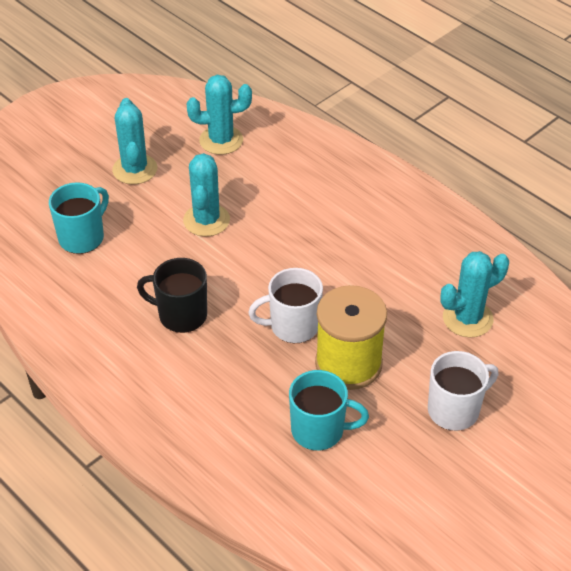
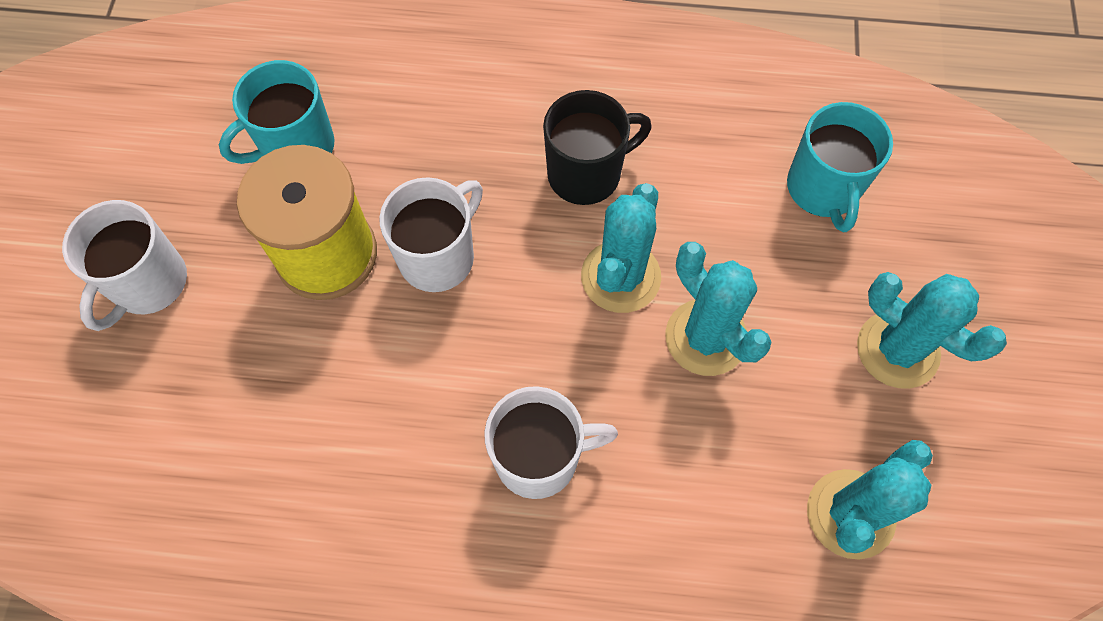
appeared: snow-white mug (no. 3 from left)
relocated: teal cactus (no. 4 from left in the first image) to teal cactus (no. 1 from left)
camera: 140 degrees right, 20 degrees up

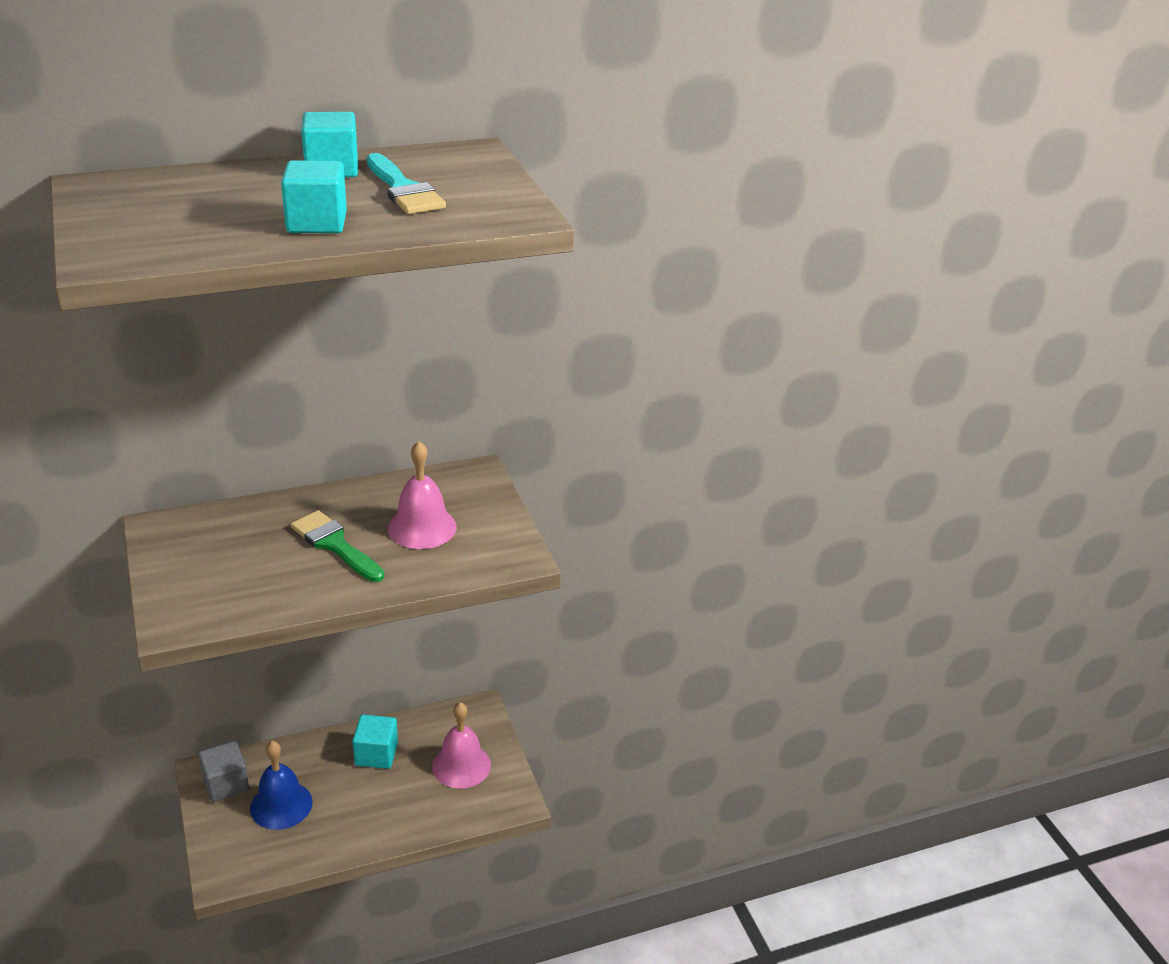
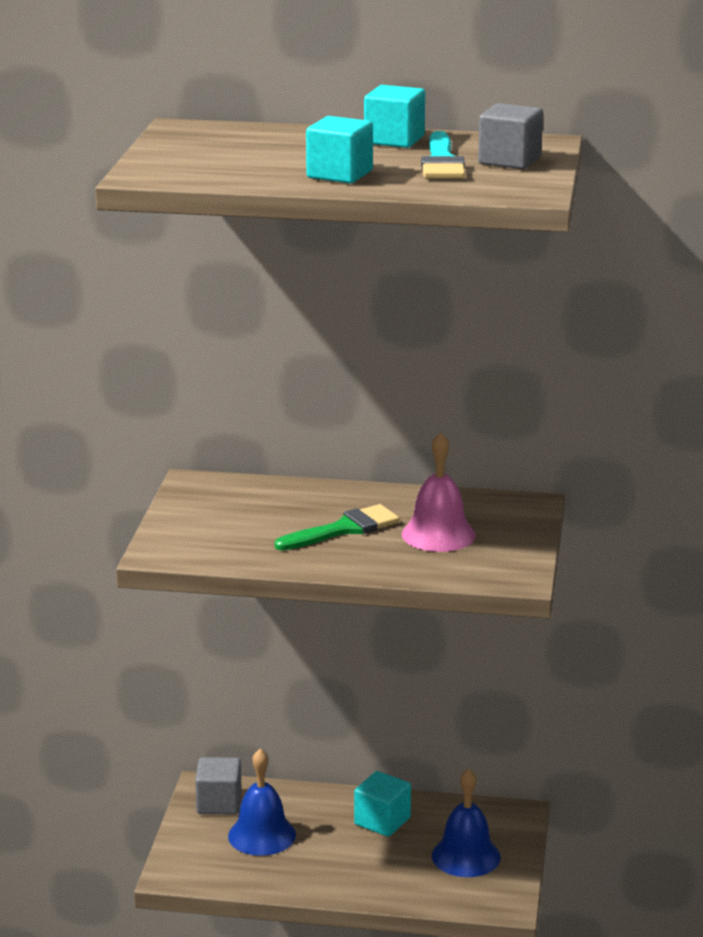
appeared: ash-grey block (no. 2 from left)
colour: rose-pink bell (no. 2 from left) to cobalt bell (no. 2 from left)
spun: emerald paintbrush 75 degrees clockwise
camera: 30 degrees right, 10 degrees down

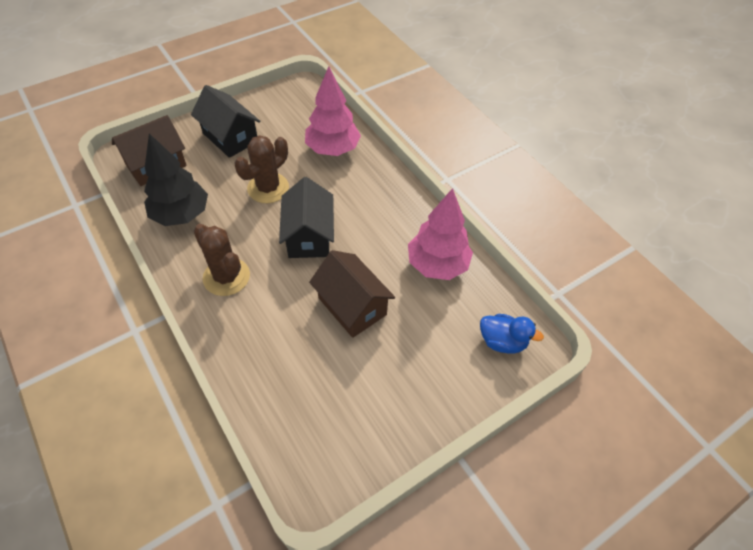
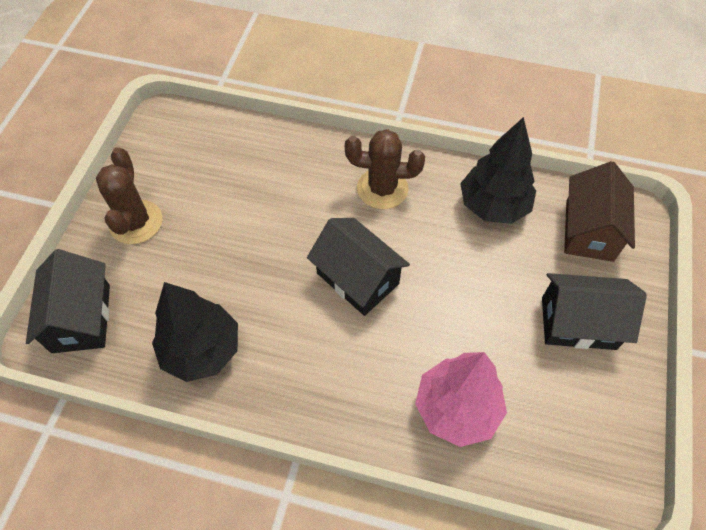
missing: brown toy house (no. 2 from left)
relocated: brown cactus (no. 2 from left in the first image) to brown cactus (no. 1 from left)
exchanged: cobalt toy duck to jet-black toy house (no. 1 from left)
colour: rose-pink tree (no. 2 from left) to jet-black tree (no. 1 from left)
camera: 140 degrees right, 5 degrees up

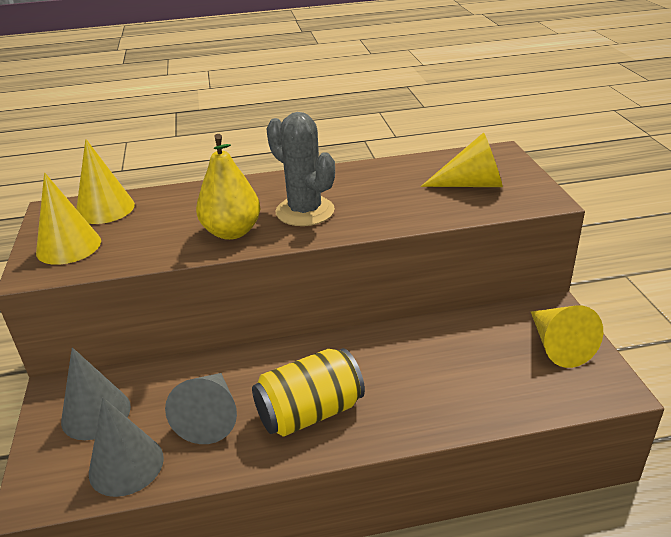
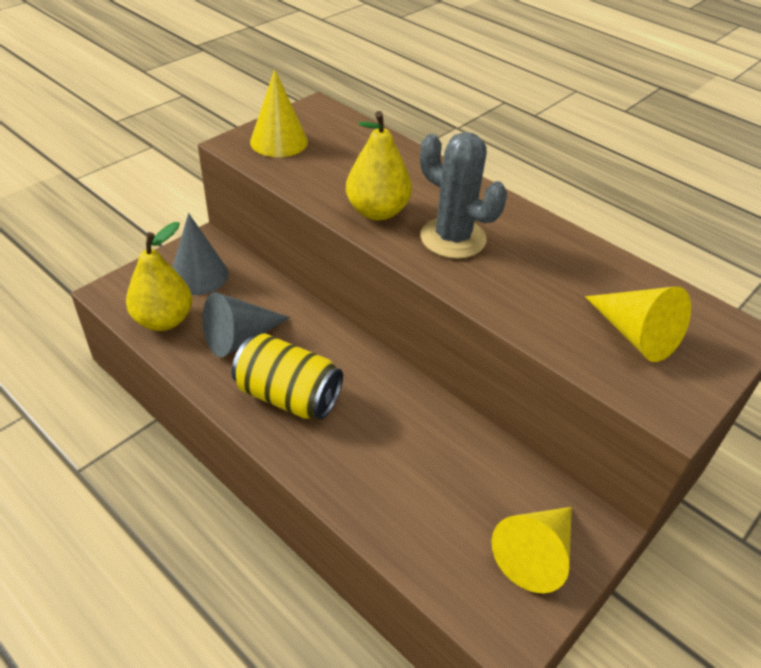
missing: bright yellow cone (no. 2 from left)
exchanged: ash-grey cone (no. 2 from left) to bright yellow toy pear (no. 1 from left)
spun: ash-grey cactus 60 degrees counterclockwise
camera: 50 degrees right, 10 degrees up

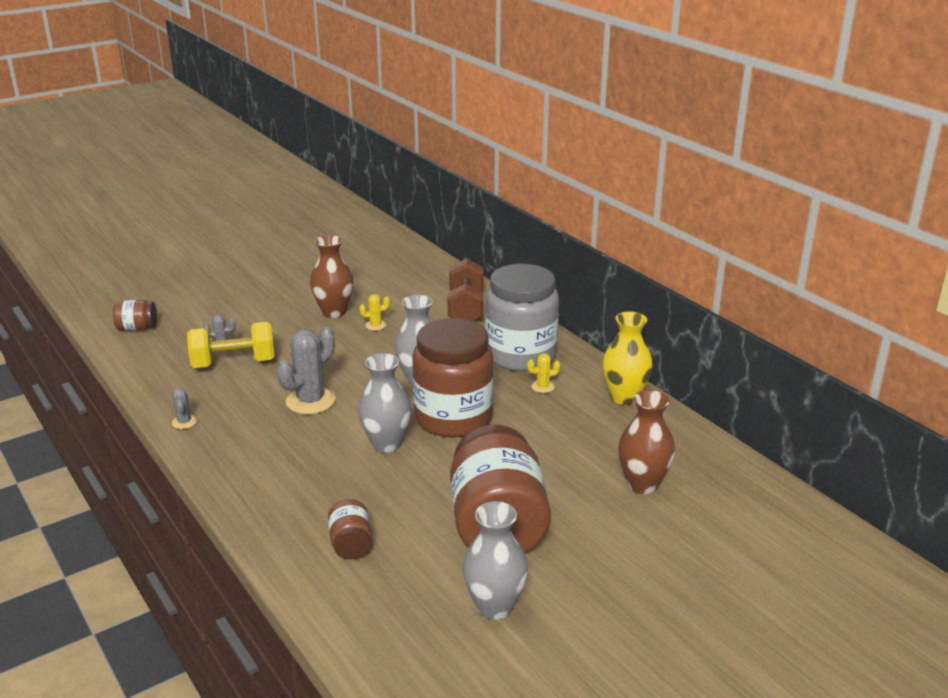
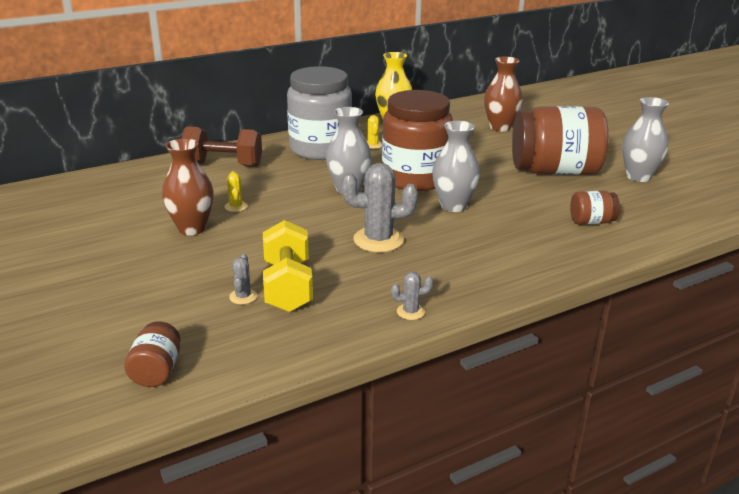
spun: ash-grey cactus (no. 3 from left in the first image) 45 degrees counterclockwise
camera: 85 degrees left, 0 degrees up

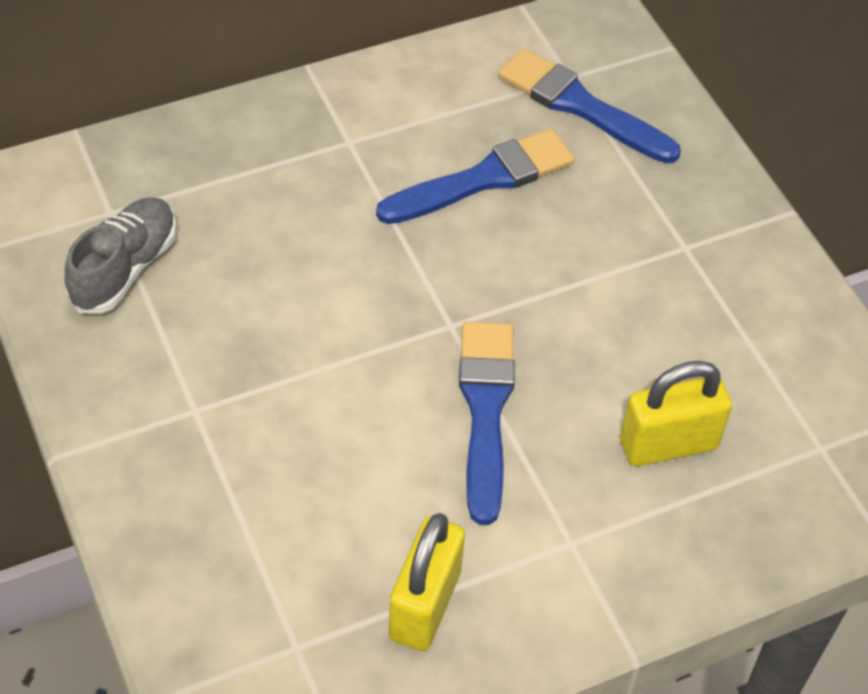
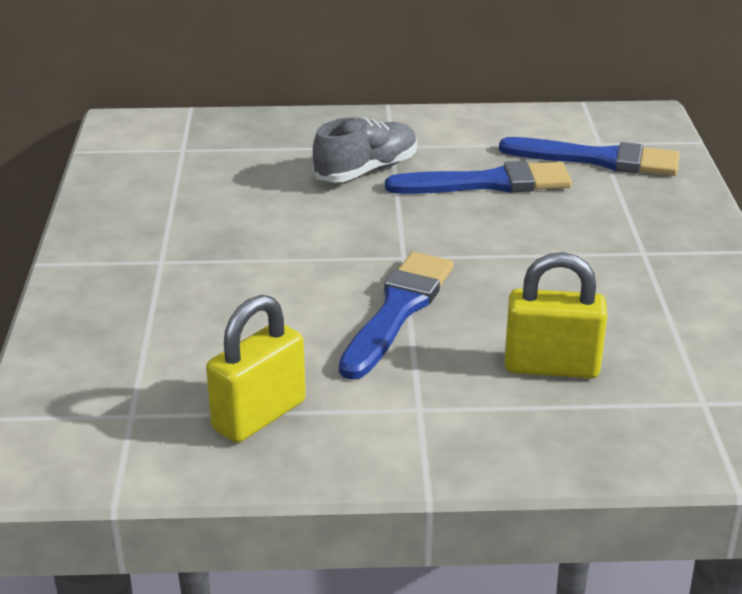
relocated: ash-grey sneaker
spun: cobalt paintbrush (no. 3 from left) 135 degrees clockwise
camera: 25 degrees right, 20 degrees down

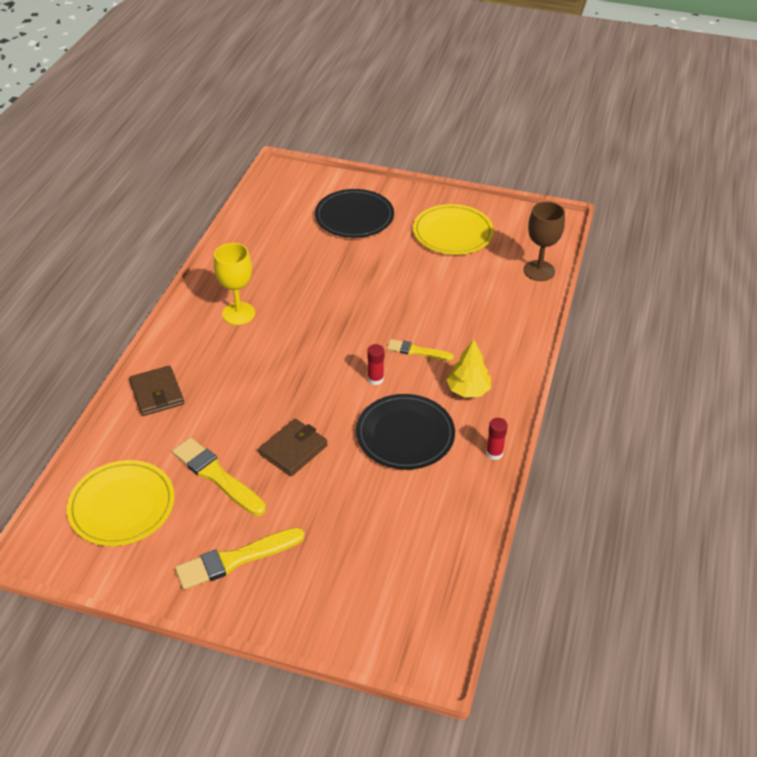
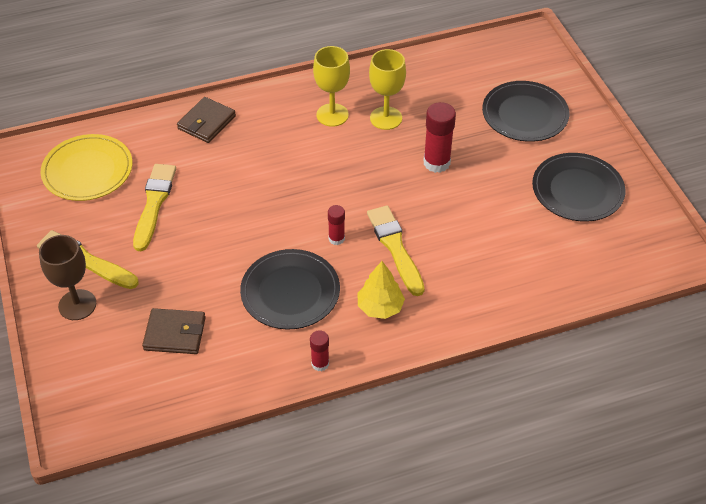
appeared: bright yellow chalice (no. 2 from left); red glue stick (no. 3 from left)
relocated: brown chalice; brown card wallet (no. 2 from left in the first image) to brown card wallet (no. 1 from left)
colour: bright yellow flat dish (no. 2 from left) to jet-black flat dish (no. 3 from left)
size: bright yellow paintbrush (no. 3 from left) x1.63
camera: 55 degrees right, 5 degrees up

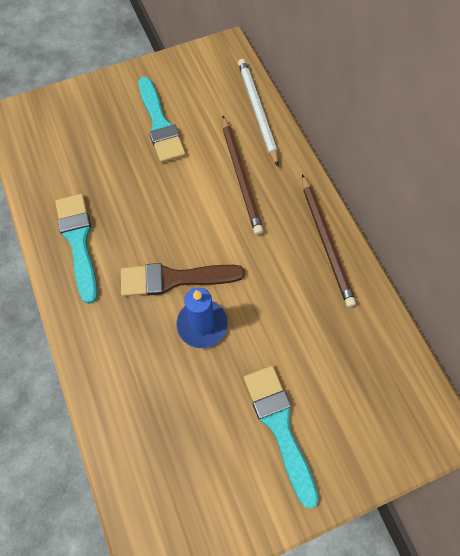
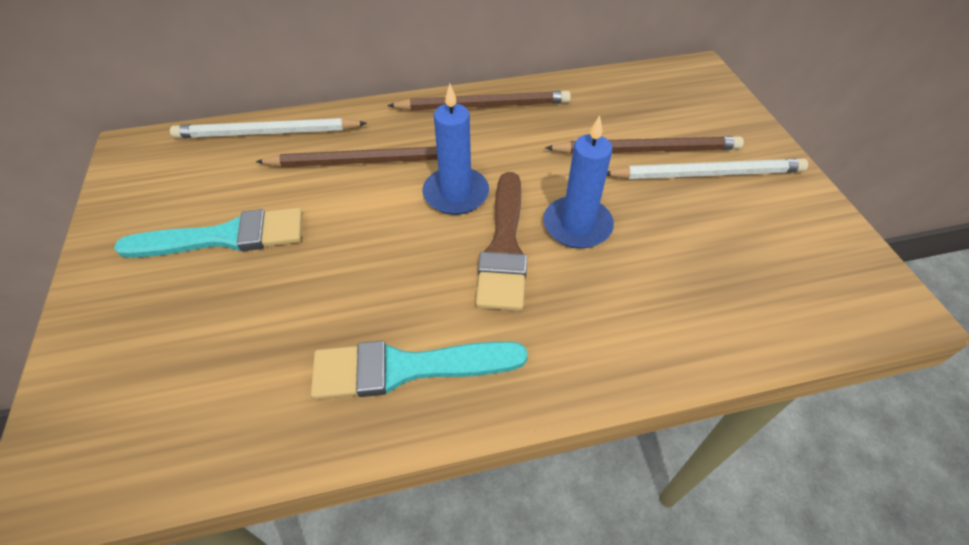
appeared: cobalt pillar candle (no. 1 from left); brown lead pencil (no. 3 from left)
exchanged: teal paintbrush (no. 3 from left) to snow-white lead pencil (no. 2 from left)
camera: 80 degrees left, 15 degrees down

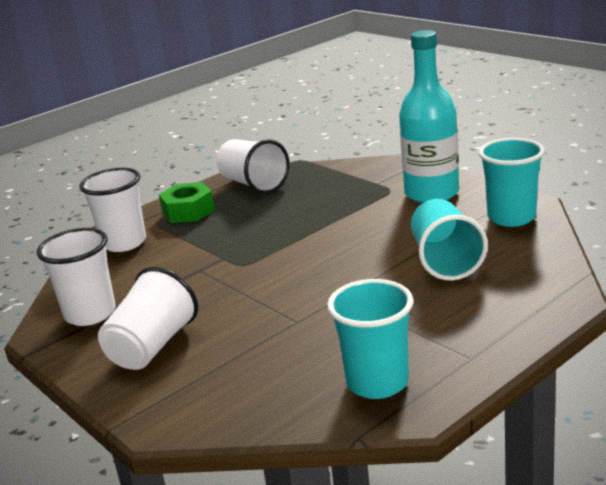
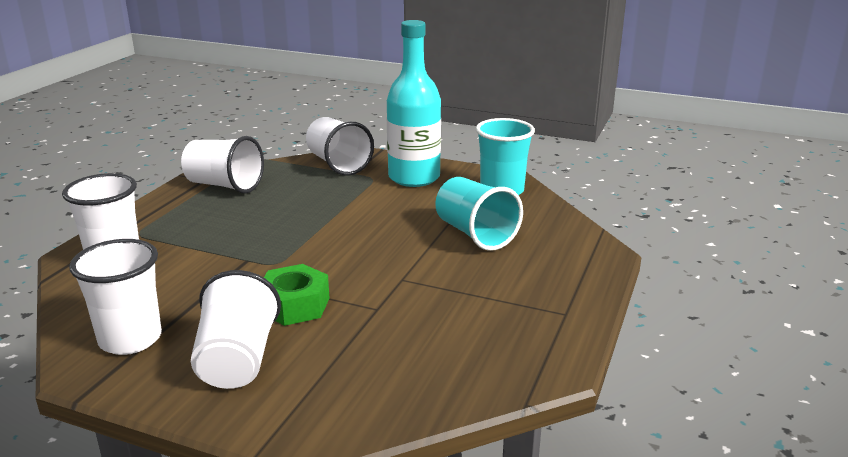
missing: teal tumbler (no. 1 from left)
appeared: snow-white tumbler (no. 5 from left)
relocated: emerald nut
camera: 30 degrees left, 0 degrees up

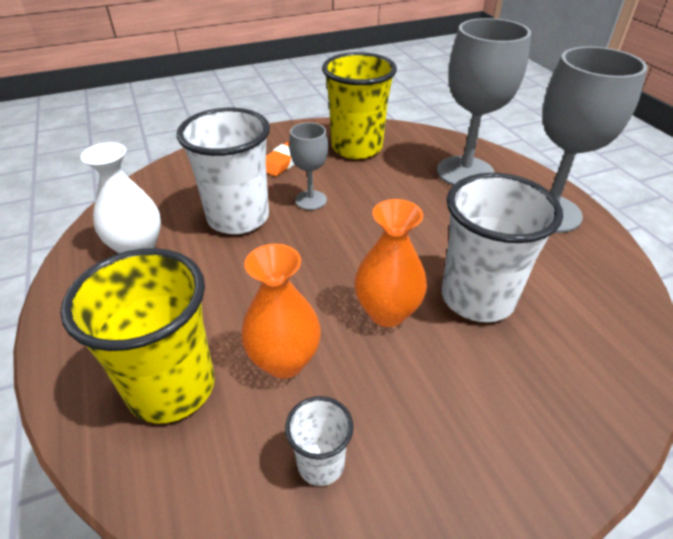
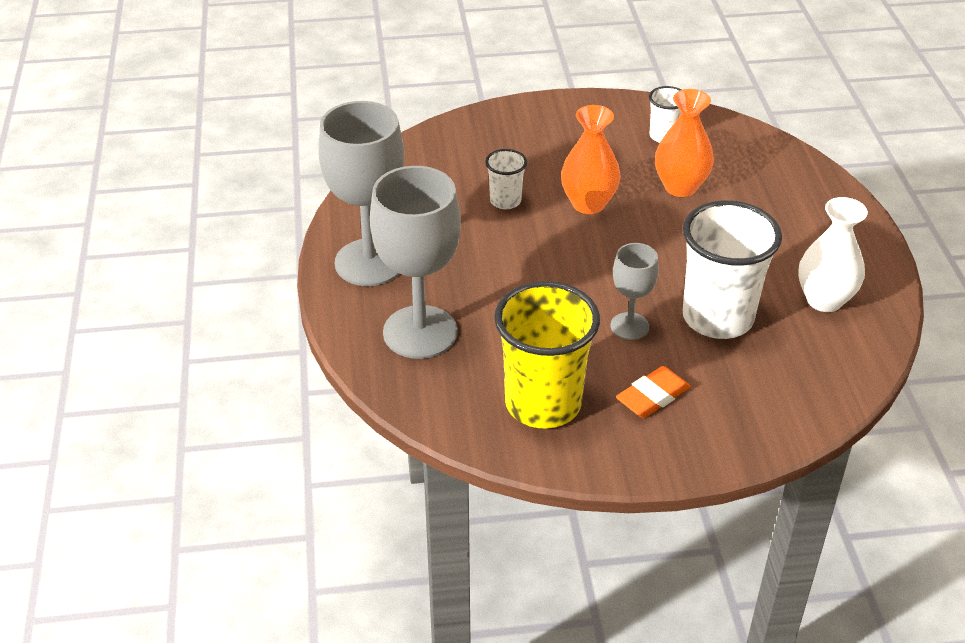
missing: bright yellow tumbler (no. 1 from left)
size: snow-white tumbler (no. 3 from left in the first image) x0.49
camera: 165 degrees left, 0 degrees up

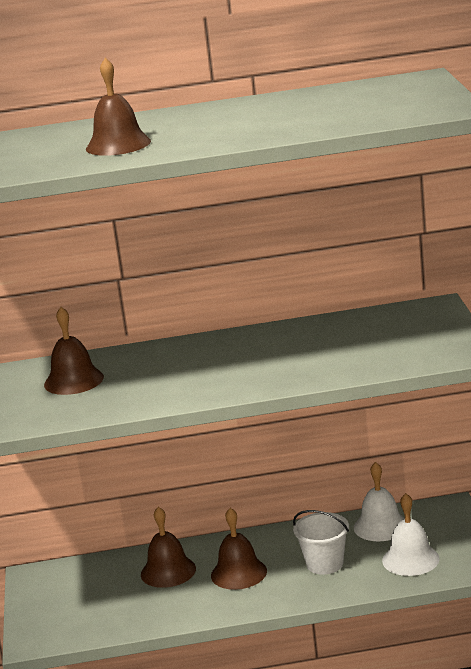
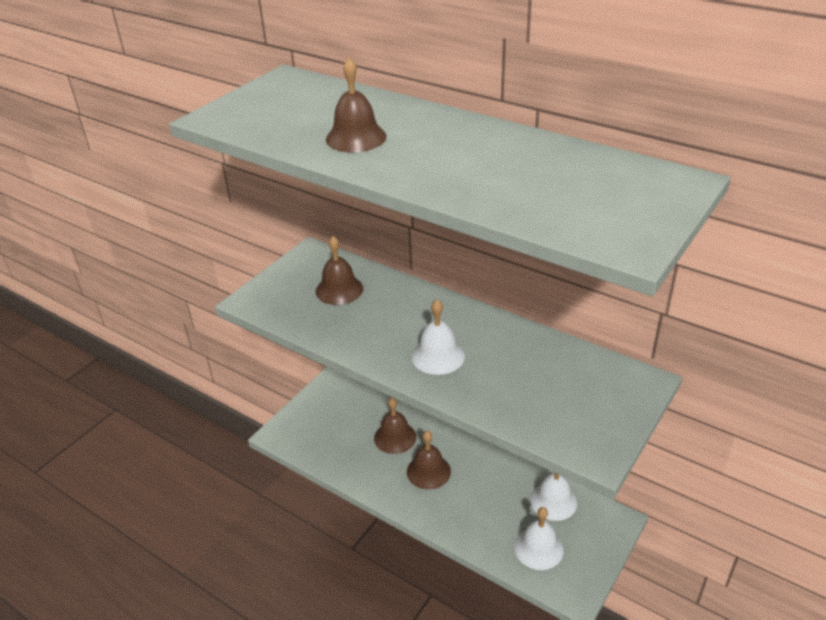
missing: snow-white pail
appeared: snow-white bell (no. 1 from left)
camera: 40 degrees right, 15 degrees up

